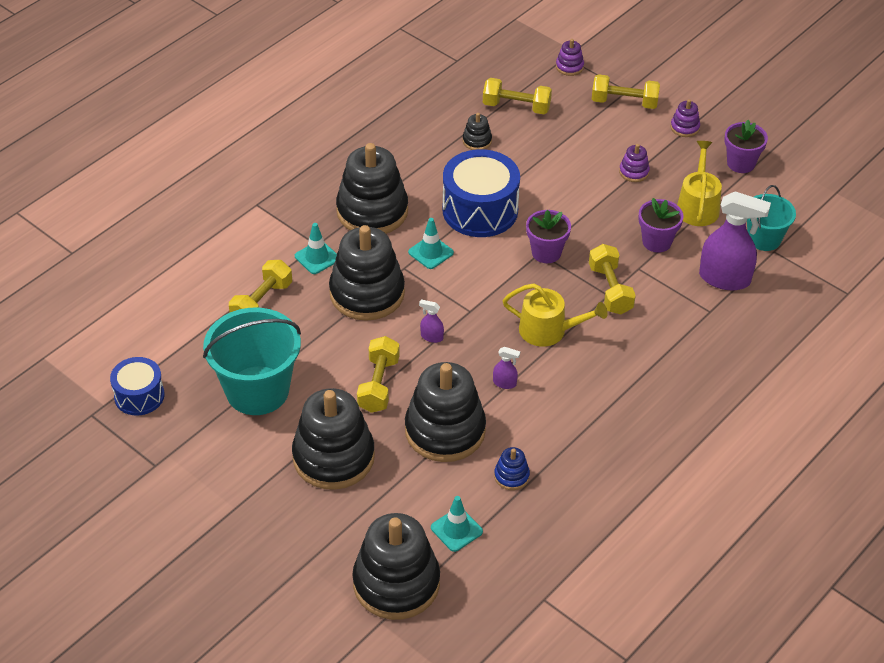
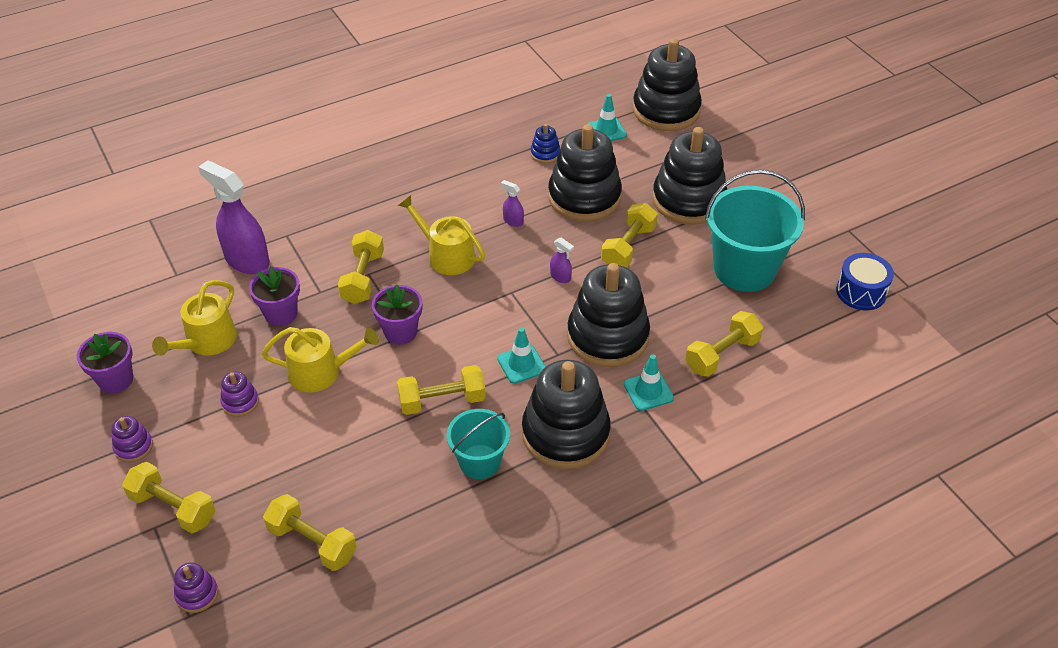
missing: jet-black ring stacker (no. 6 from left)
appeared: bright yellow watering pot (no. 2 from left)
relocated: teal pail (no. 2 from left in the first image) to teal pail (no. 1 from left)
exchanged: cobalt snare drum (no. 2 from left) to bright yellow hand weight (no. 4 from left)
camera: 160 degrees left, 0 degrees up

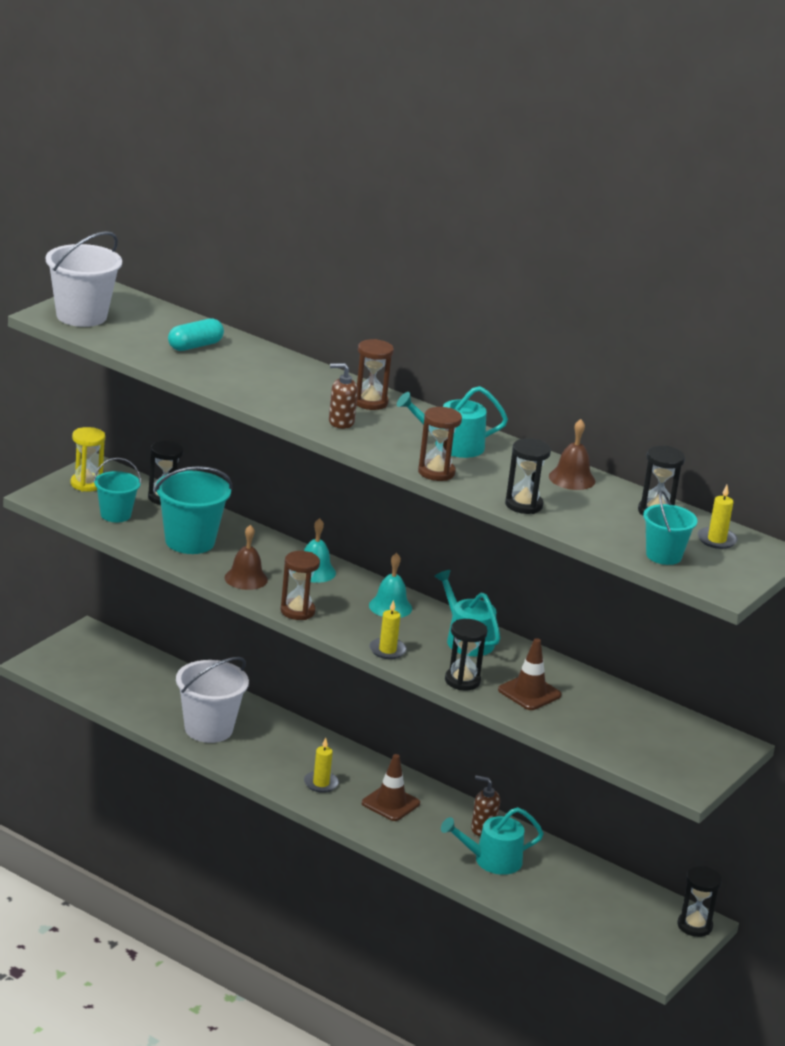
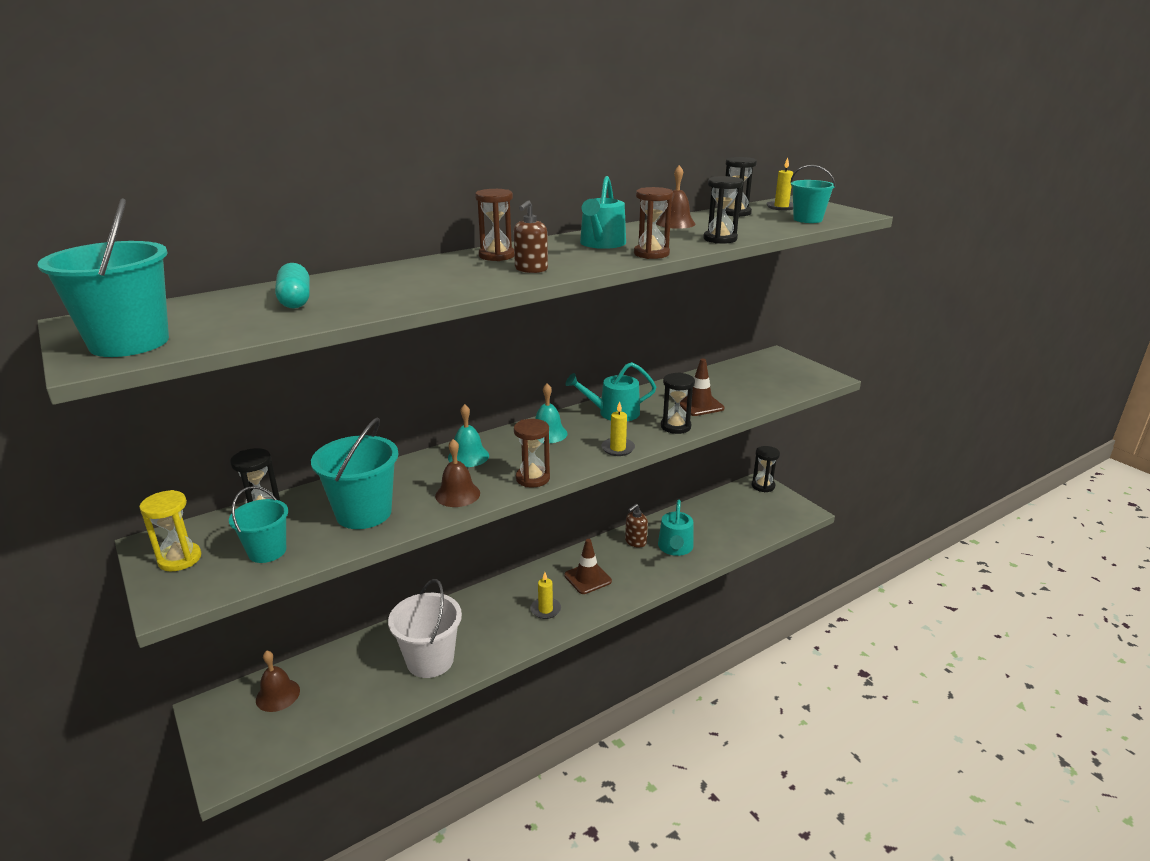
appeared: brown bell (no. 1 from left)
colour: snow-white pail (no. 1 from left) to teal pail (no. 1 from left)
camera: 65 degrees left, 0 degrees up

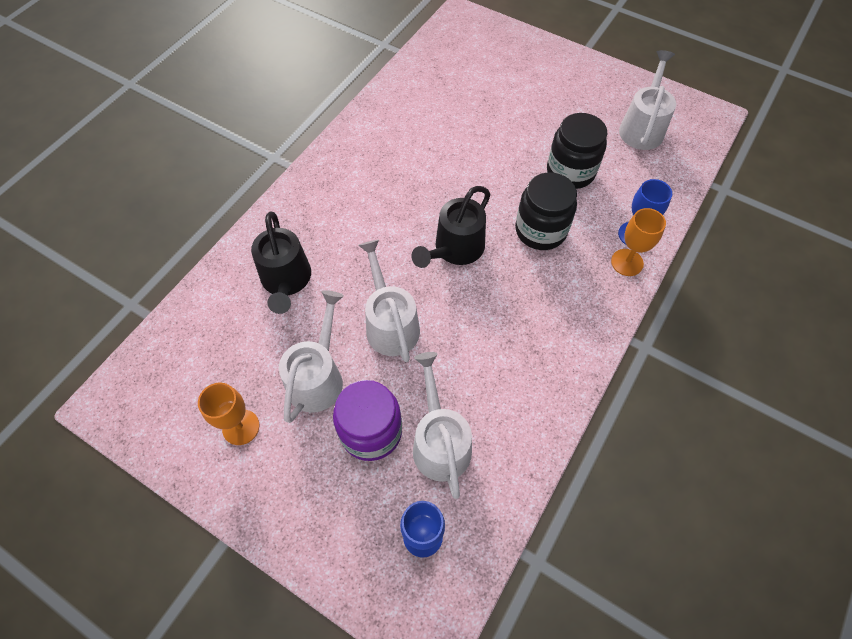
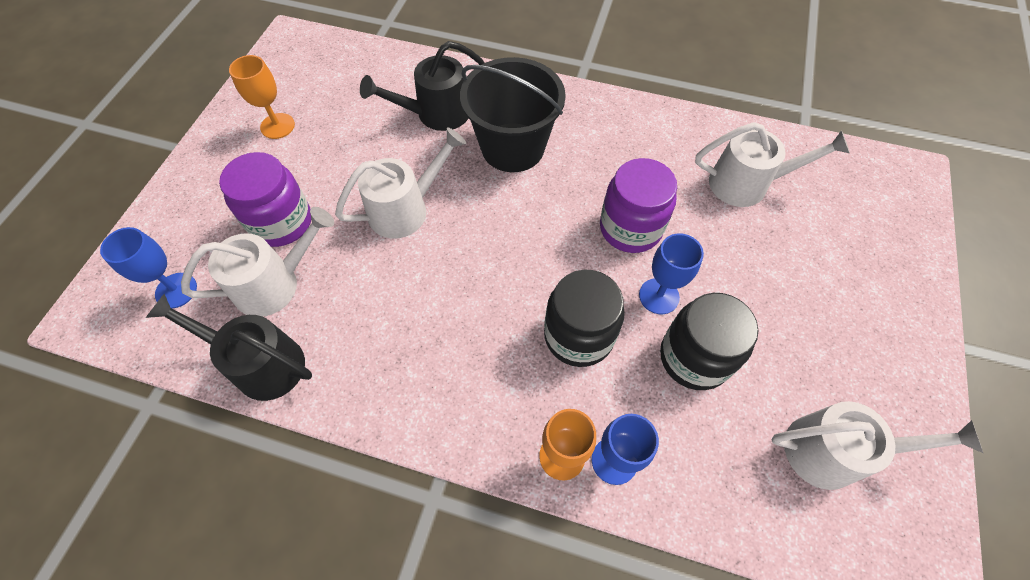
appeared: jet-black pail; violet preserve jar (no. 2 from left); cobalt chalice (no. 3 from left)
relocated: jet-black watering pot (no. 2 from left in the first image) to jet-black watering pot (no. 1 from left); snow-white watering pot (no. 1 from left in the first image) to snow-white watering pot (no. 3 from left)
camera: 75 degrees right, 0 degrees up

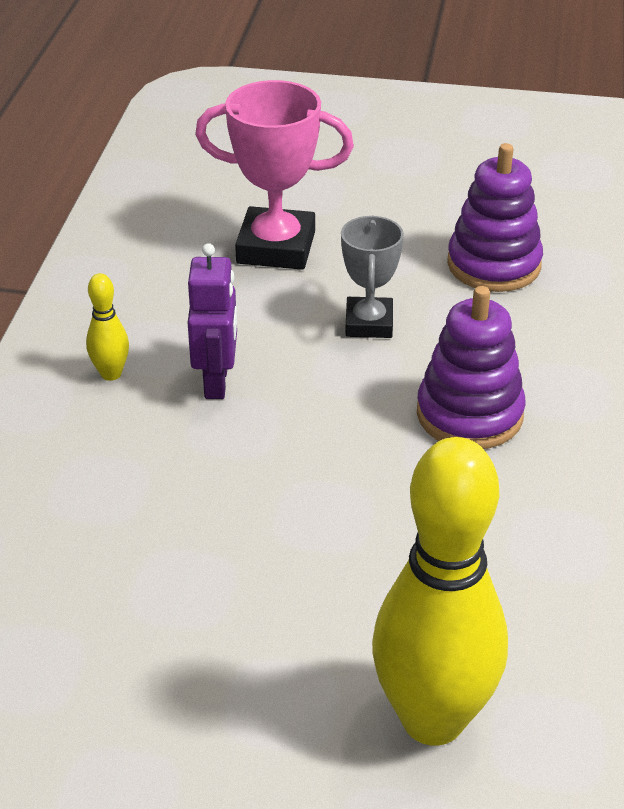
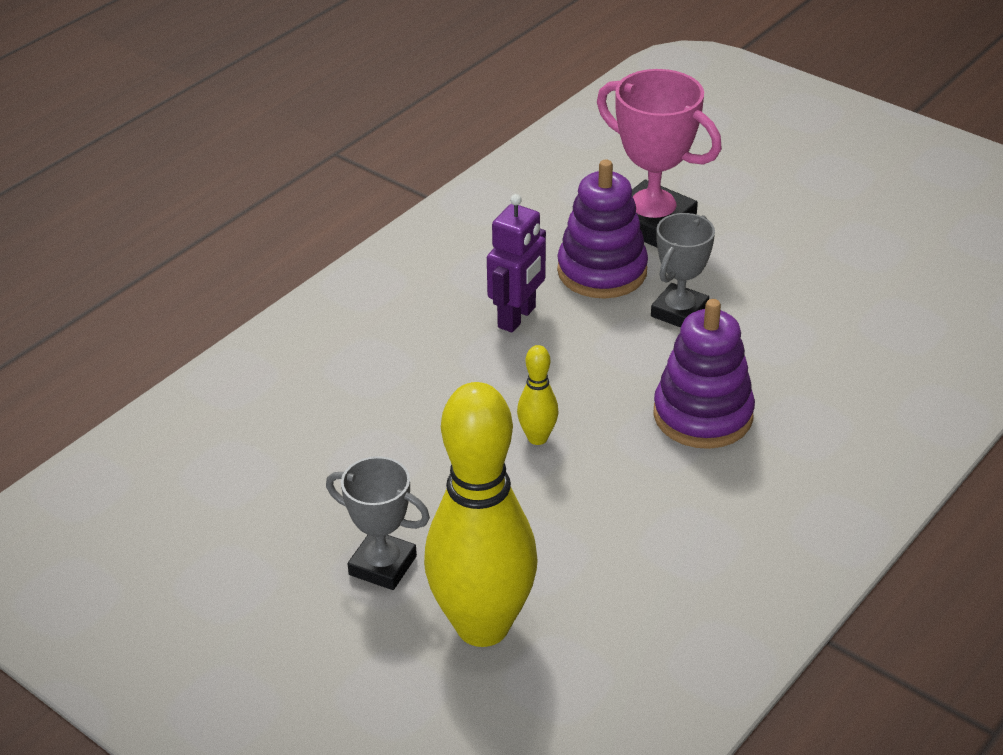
appeared: ash-grey prize cup (no. 1 from left)
relocated: violet ring stacker (no. 2 from left in the first image) to violet ring stacker (no. 1 from left); bright yellow bowling pin (no. 1 from left in the first image) to bright yellow bowling pin (no. 2 from left)
camera: 30 degrees right, 0 degrees up

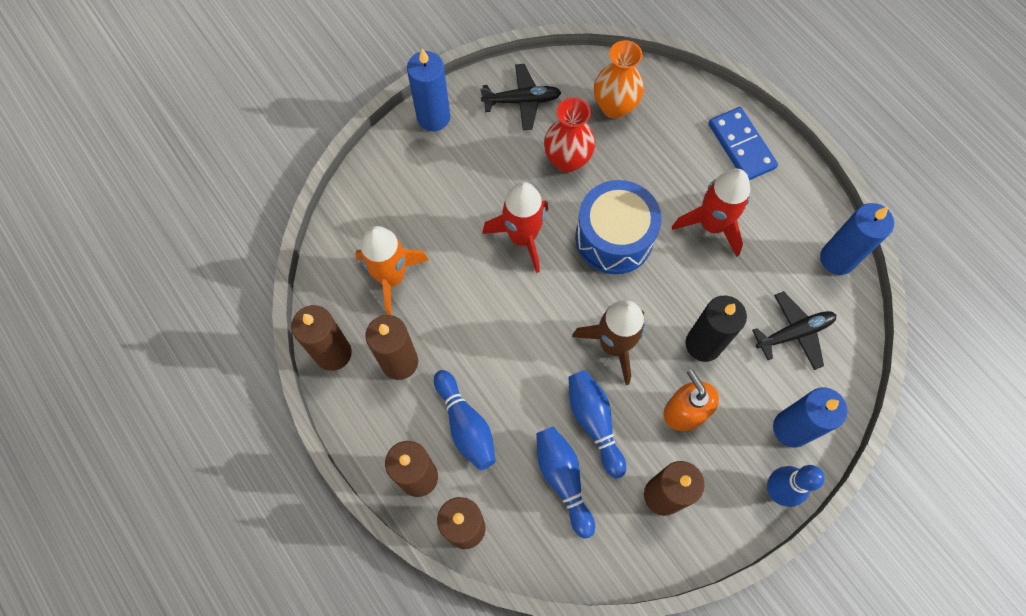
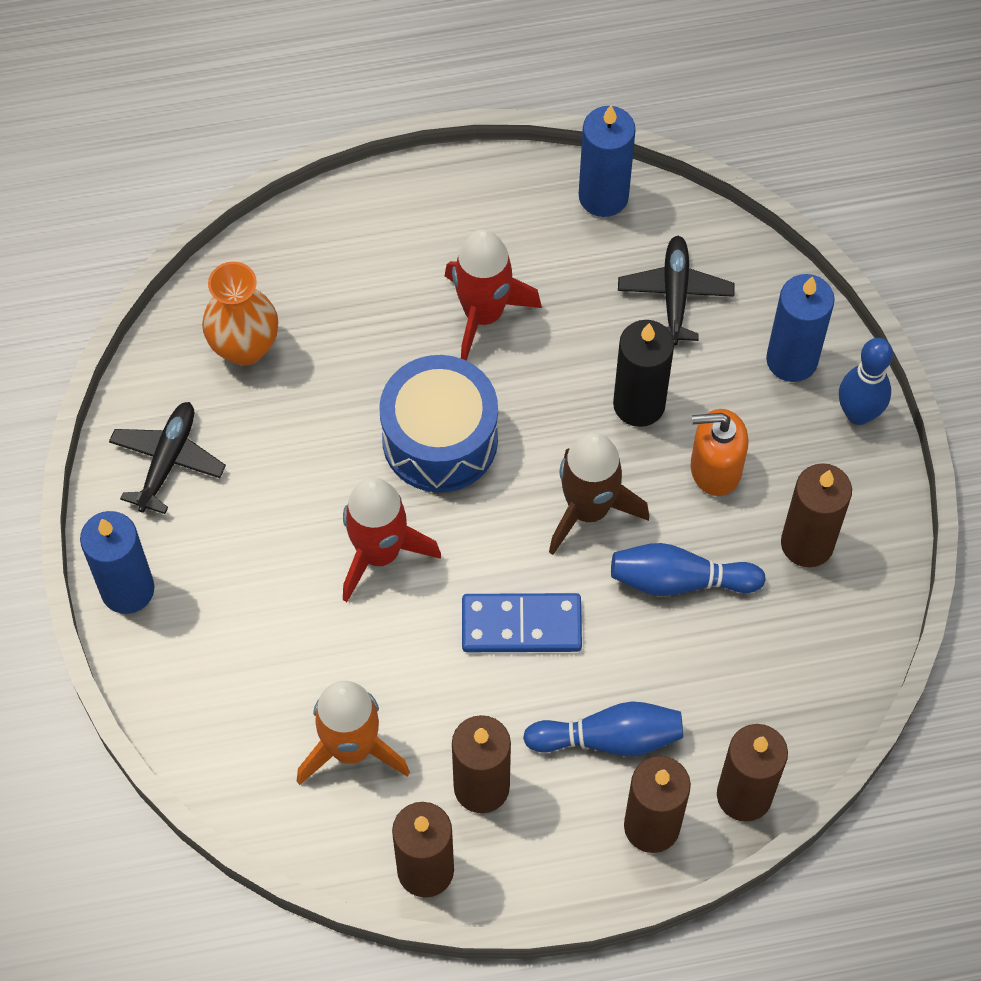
missing: red tall vase; cobalt bowling pin (no. 2 from left)
relocated: cobalt domino tile
camera: 65 degrees left, 5 degrees down

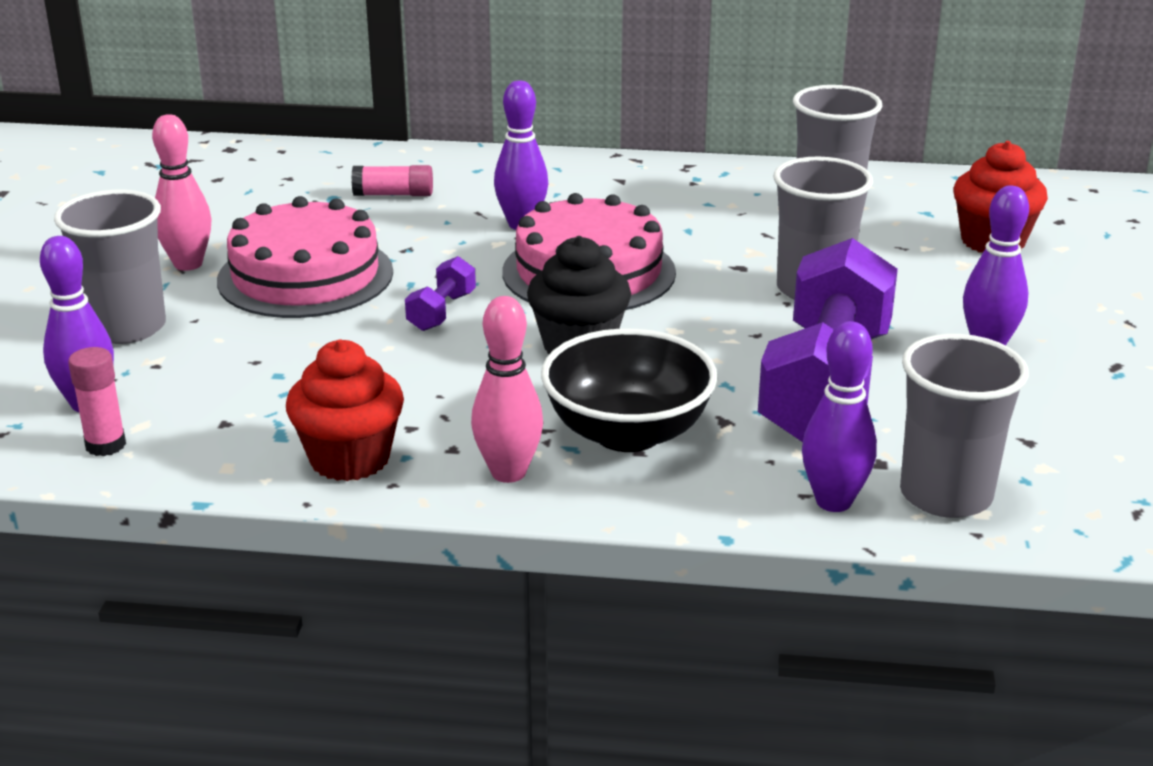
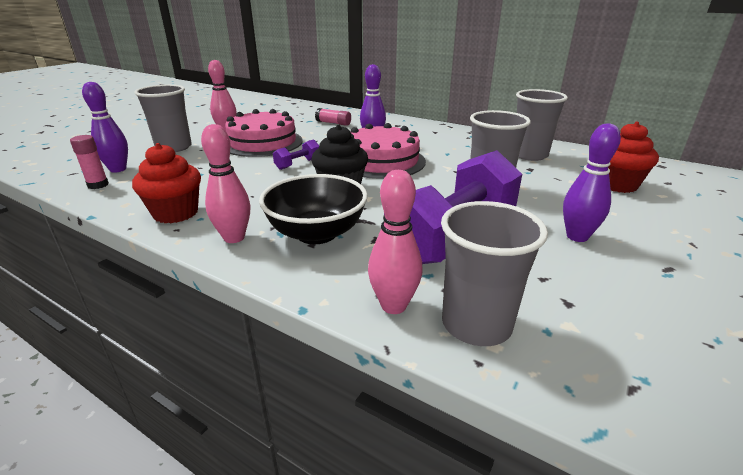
colour: violet bowling pin (no. 3 from left) to rose-pink bowling pin (no. 3 from left)
camera: 25 degrees right, 0 degrees up

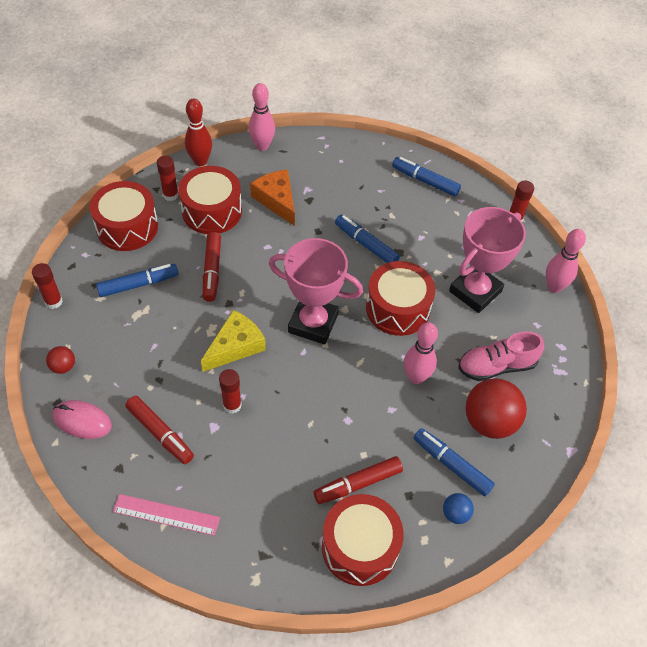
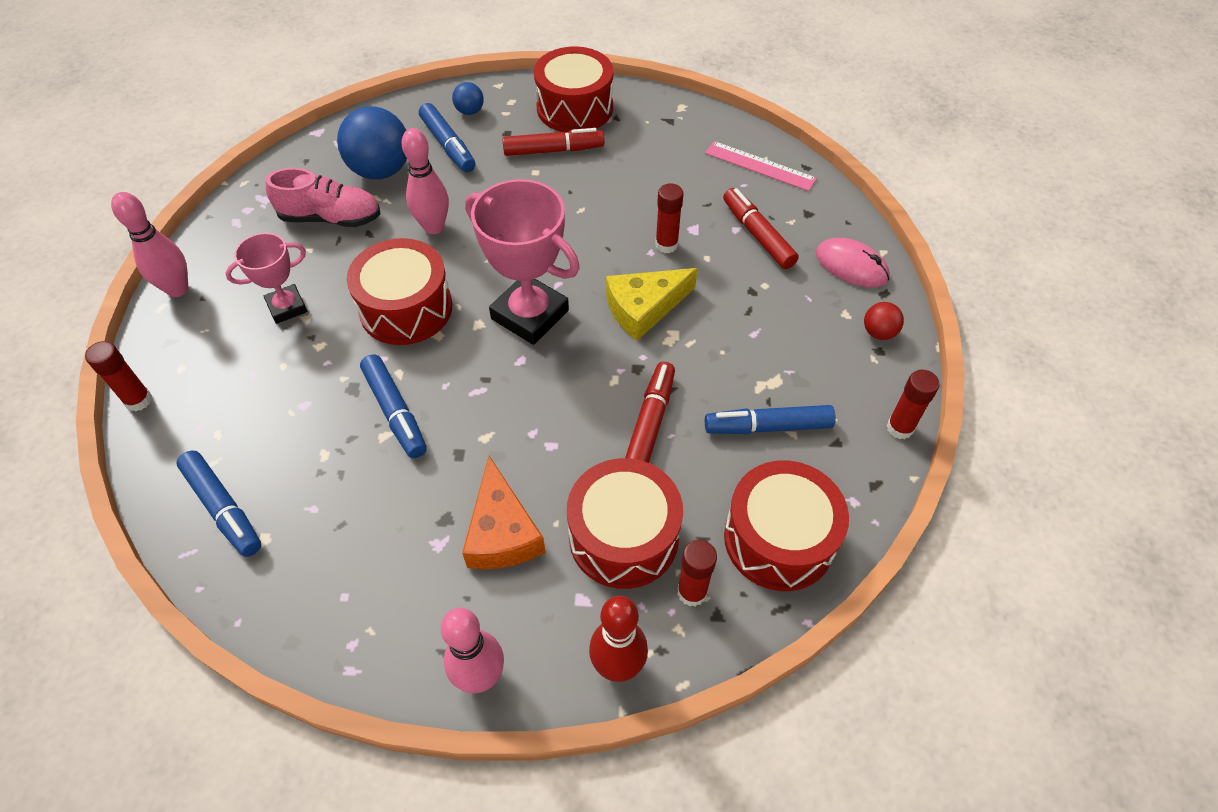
colour: red ball (no. 2 from left) to cobalt ball (no. 1 from left)
size: rose-pink prize cup (no. 2 from left in the first image) x0.58
camera: 160 degrees left, 0 degrees up

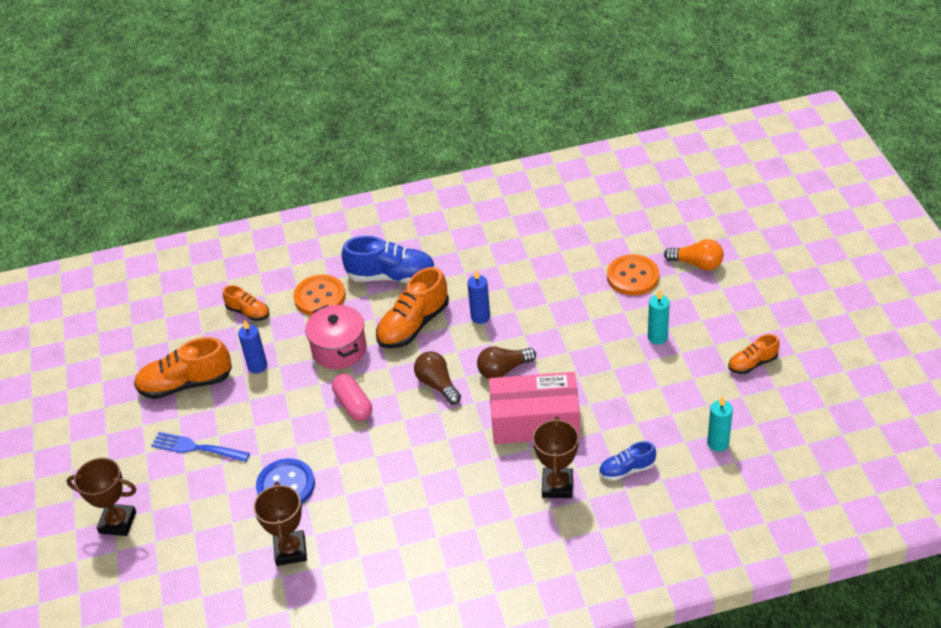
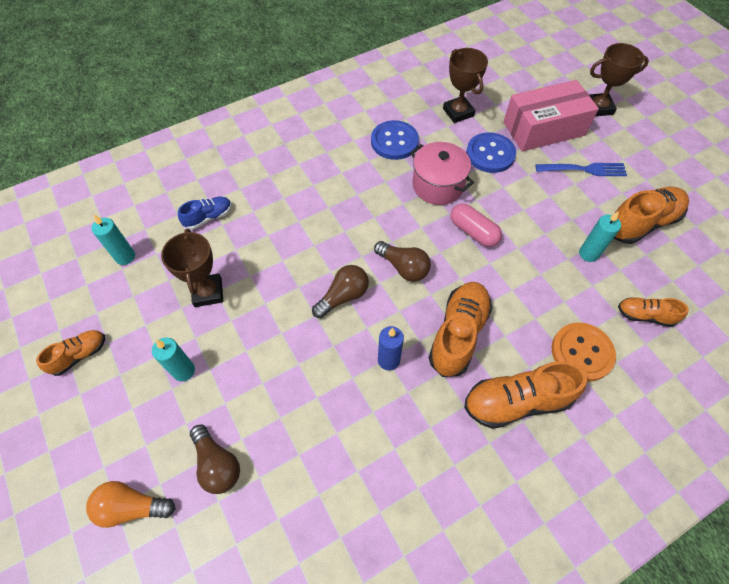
appeared: cobalt shirt button (no. 1 from left)
relocated: rose-pink stockpot; rose-pink package; brown prize cup (no. 3 from left in the first image) to brown prize cup (no. 1 from left)
exchanged: bright orange shirt button (no. 2 from left) to brown lightbulb (no. 1 from left)
colour: cobalt sneaker (no. 1 from left) to bright orange sneaker (no. 3 from left); cobalt pillar candle (no. 1 from left) to teal pillar candle (no. 3 from left)
camera: 160 degrees right, 15 degrees up

